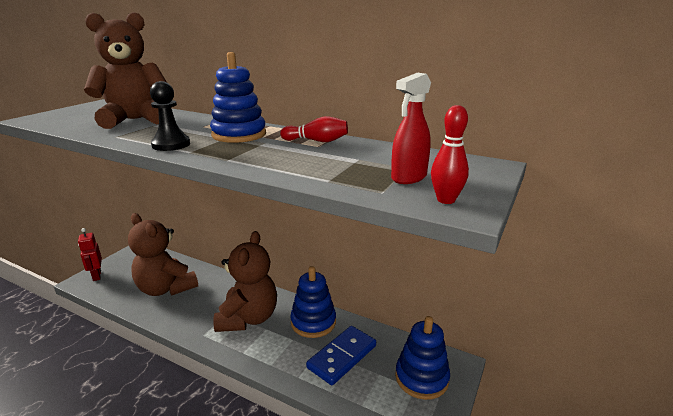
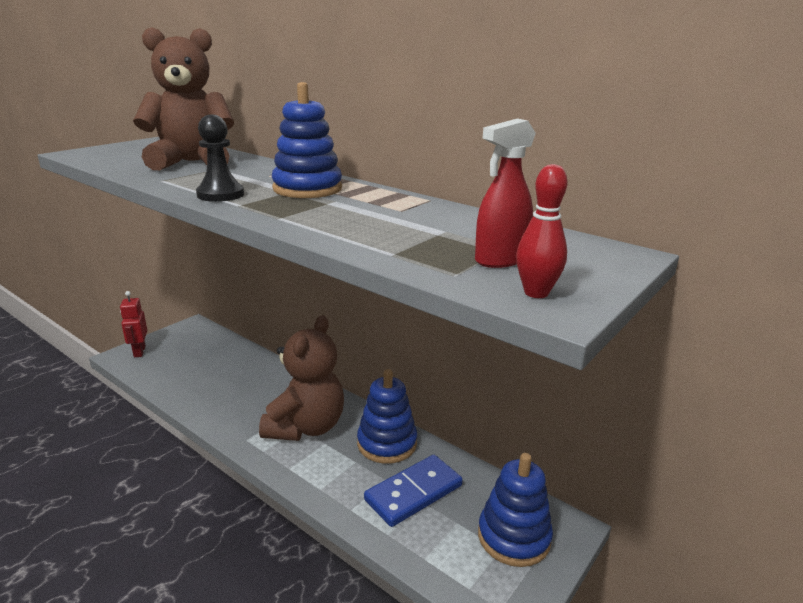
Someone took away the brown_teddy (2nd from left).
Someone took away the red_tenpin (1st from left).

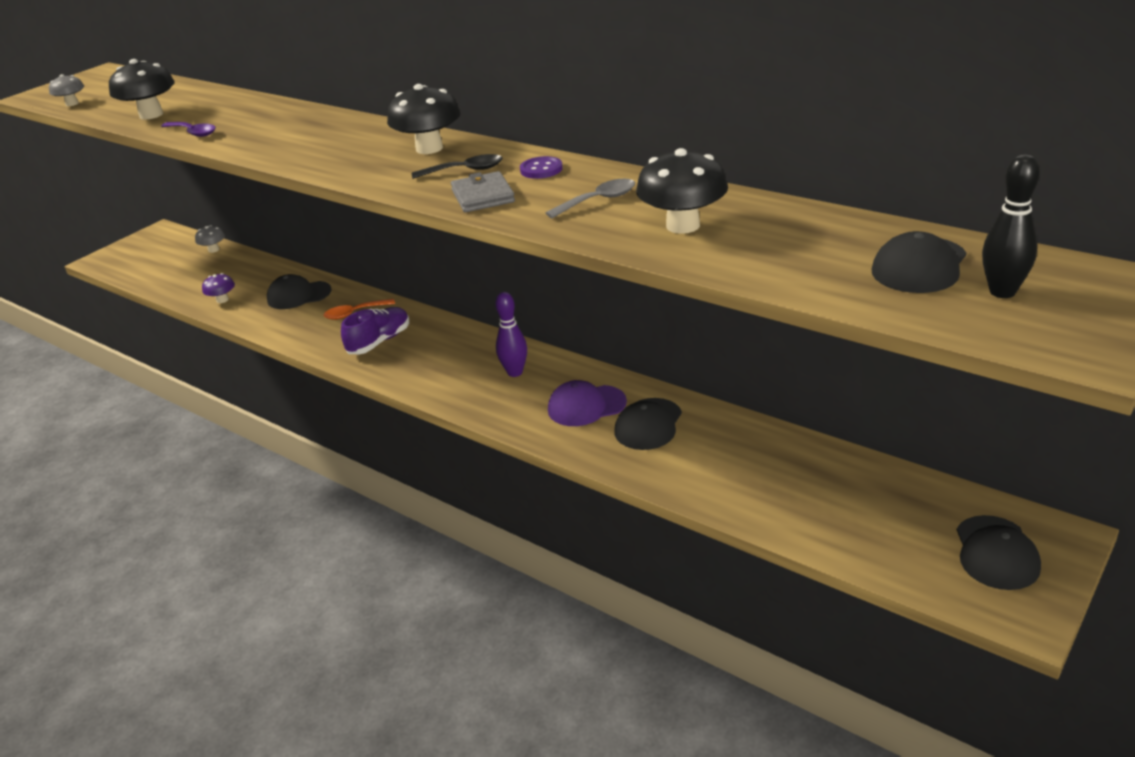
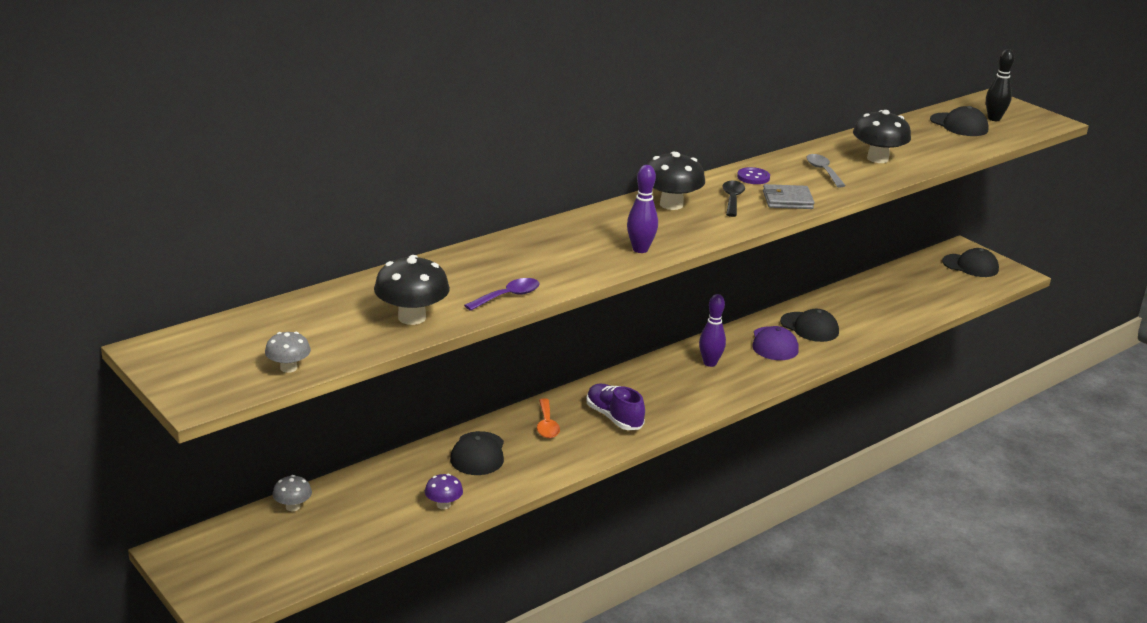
Someone put down the royal_purple_tenpin (1st from left).

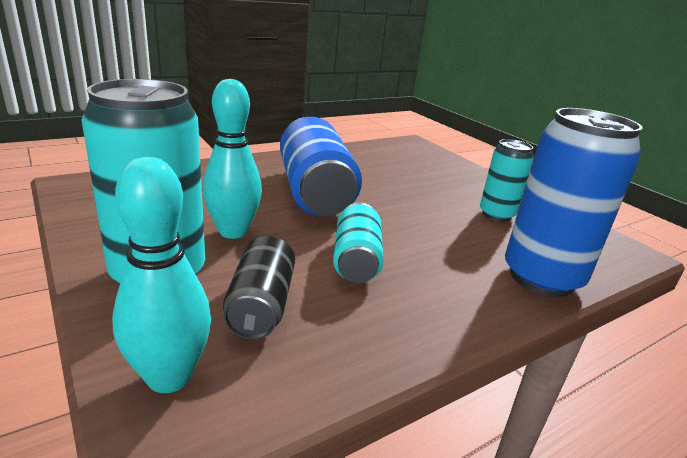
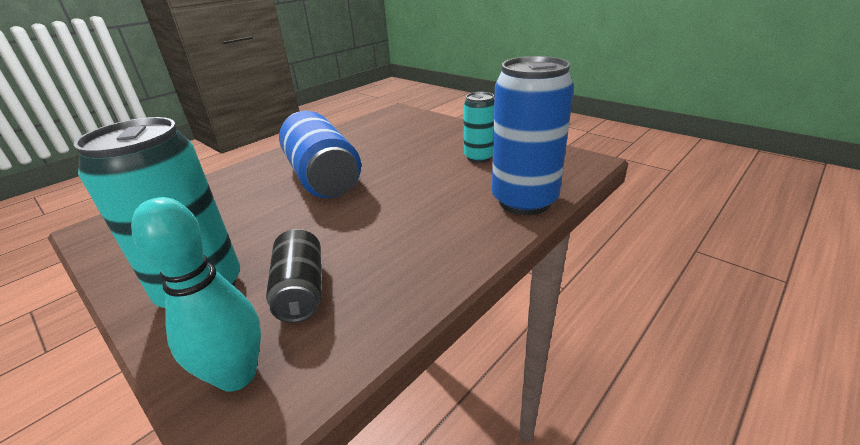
Someone took away the aqua_tenpin (2nd from left).
Someone took away the aqua_soda_can (2nd from left).

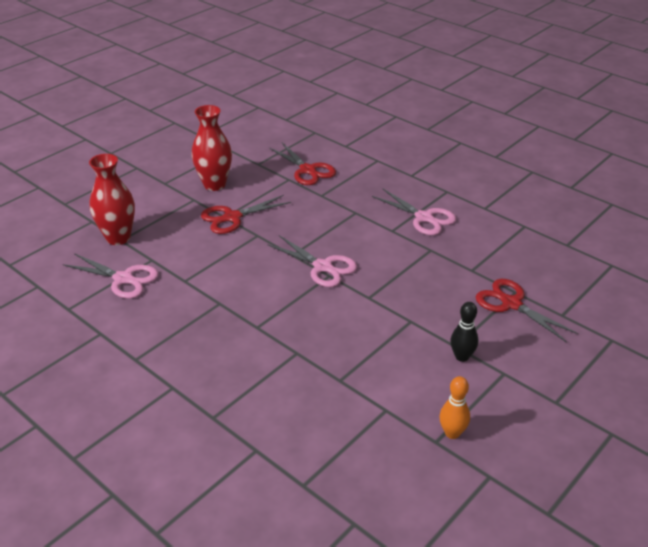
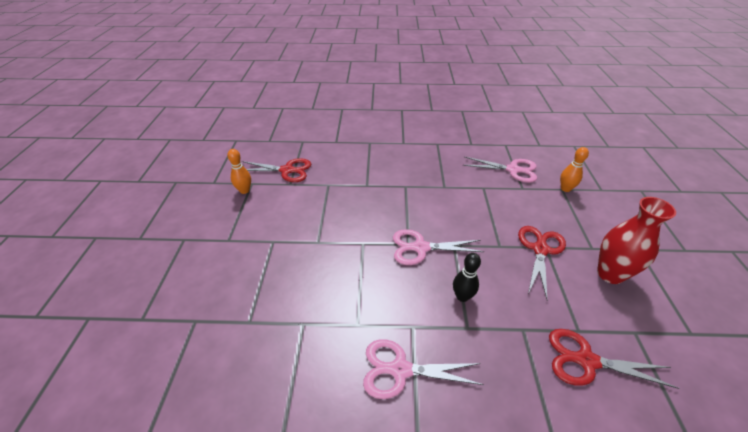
Someone carried the black_tenpin.
Someone carried the red_shears (3rd from left in the first image).
Someone swapped the red_flower_vase (1st from left) for the orange_tenpin (2nd from left).
Someone rotated the pink_shears (1st from left in the first image) by 150 degrees counterclockwise.

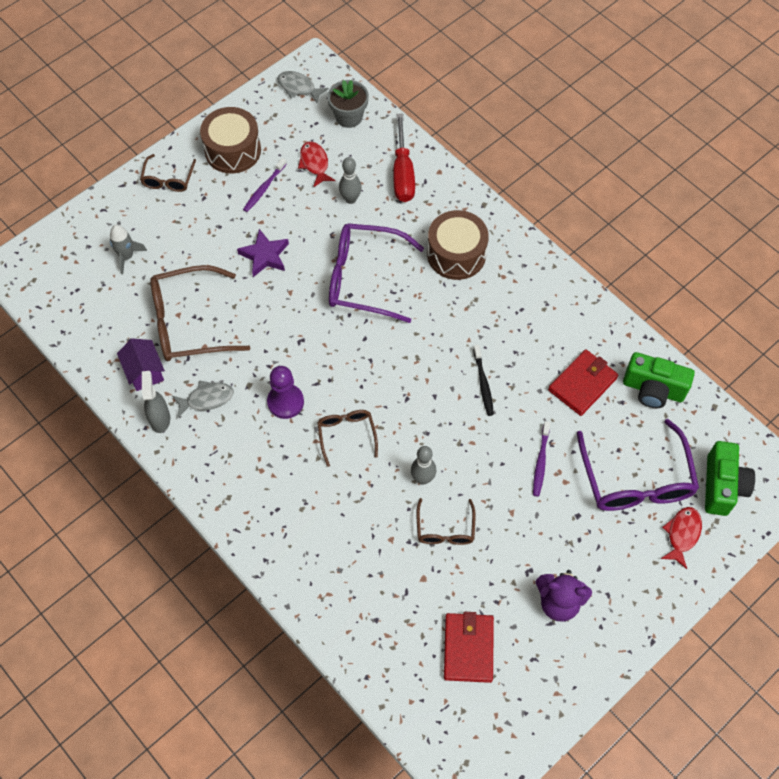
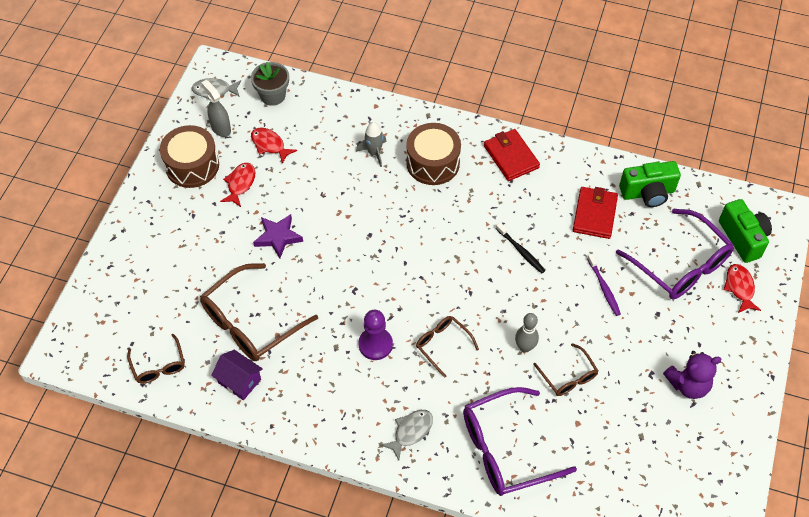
Someone took away the gray_tenpin (1st from left).
Someone took away the red_hand_screwdriver.
Someone carried the gray_rocket.
Someone carried the brown_glasses (1st from left).
Someone carried the gray_spray_bottle.
Someone carried the gray_fish (1st from left in the first image).
Someone carried the royal_purple_glasses (1st from left).
Someone carried the red_billfold (1st from left).
Someone swapped the royal_purple_toothbrush (1st from left) for the red_fish (1st from left).

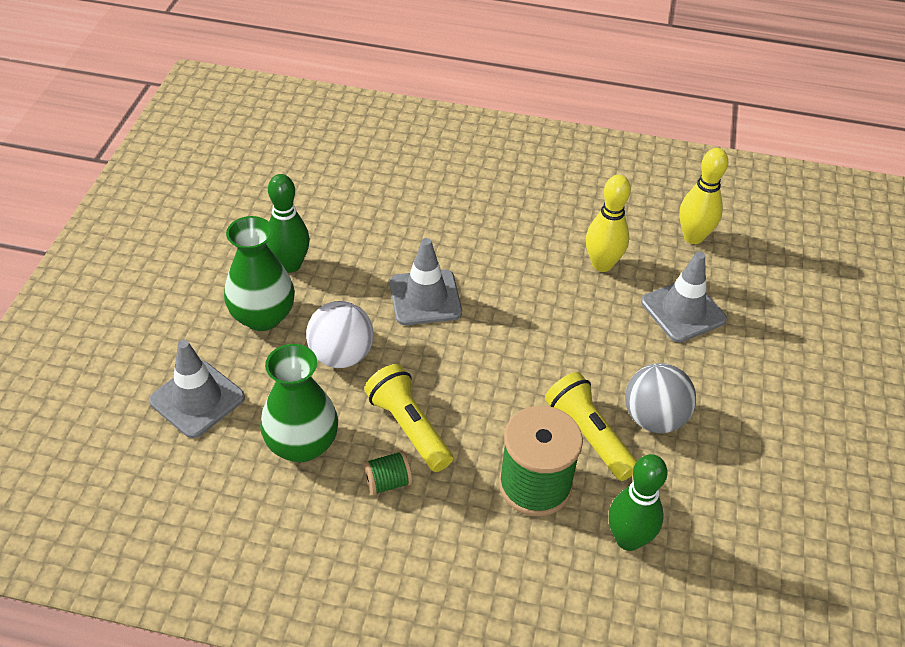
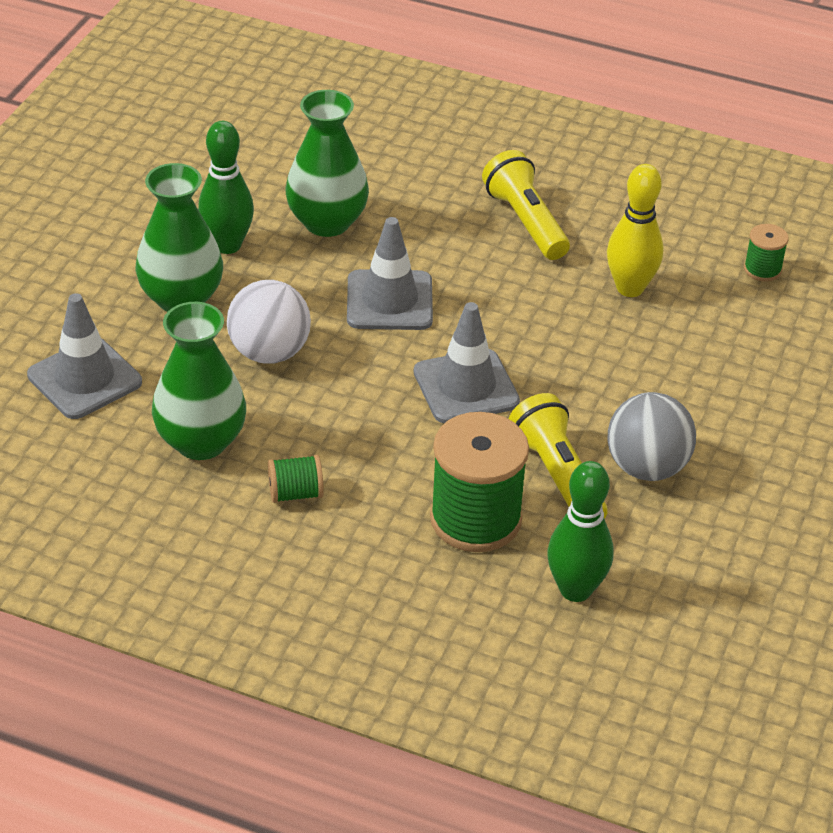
Someone put down the leaf-green_flower_vase (3rd from left).
Someone carried the bright_yellow_pocket_torch (1st from left).
Someone carried the gray_safety_cone (3rd from left).
Someone swapped the bright_yellow_tenpin (2nd from left) for the leaf-green_spool (3rd from left).

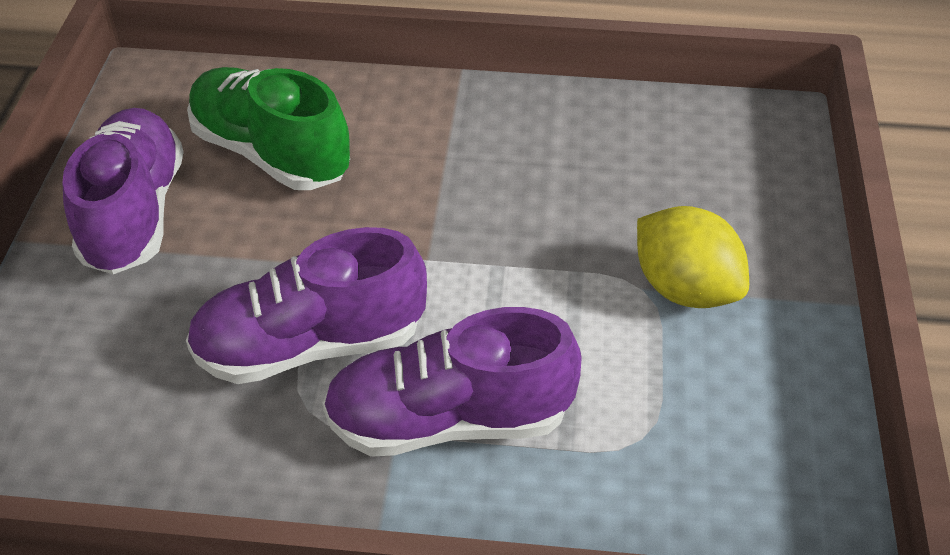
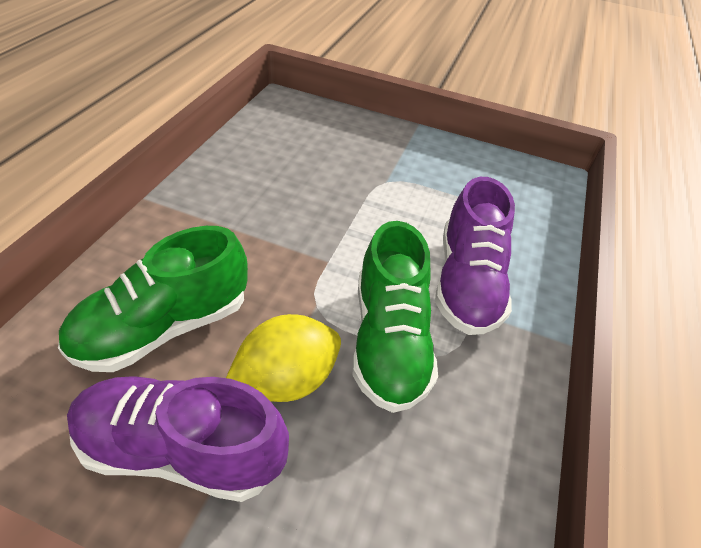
Someone carried the bright_yellow_toy_lemon.
Someone repainted the royal_purple_lace-up_shoe (2nd from left), which became the leaf-green_lace-up_shoe (2nd from left).

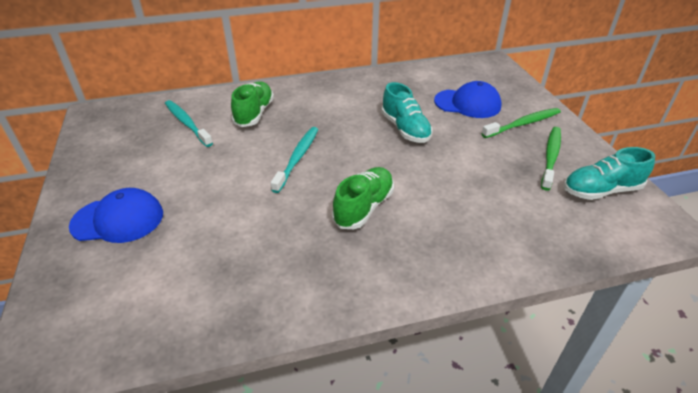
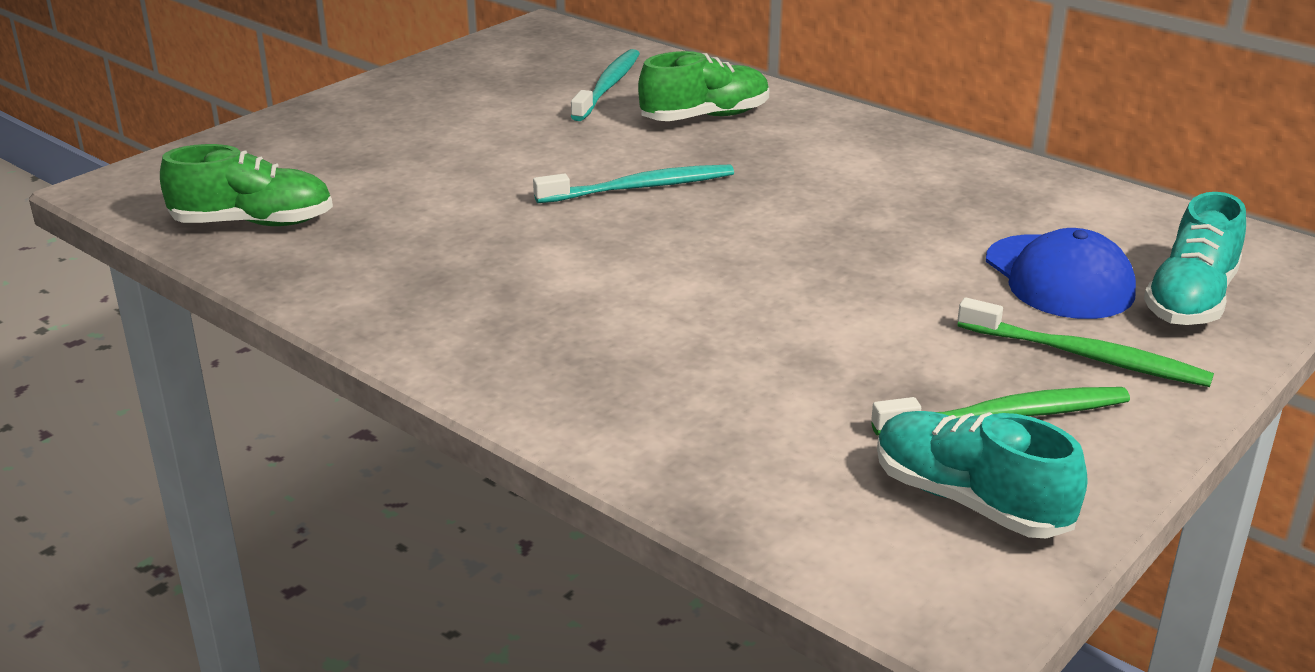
Someone took away the cobalt_cap (1st from left).
Someone carried the leaf-green_lace-up_shoe (2nd from left in the first image).
Someone carried the aqua_lace-up_shoe (1st from left in the first image).

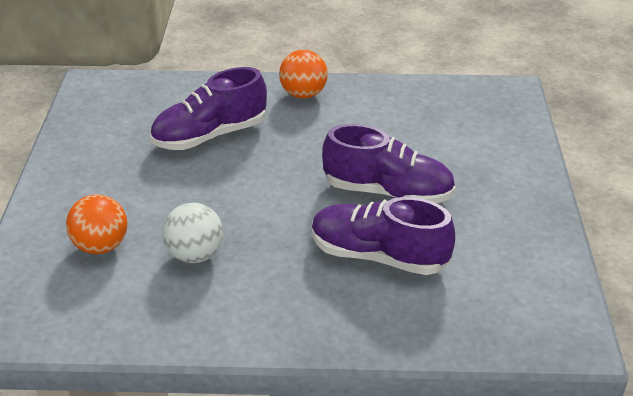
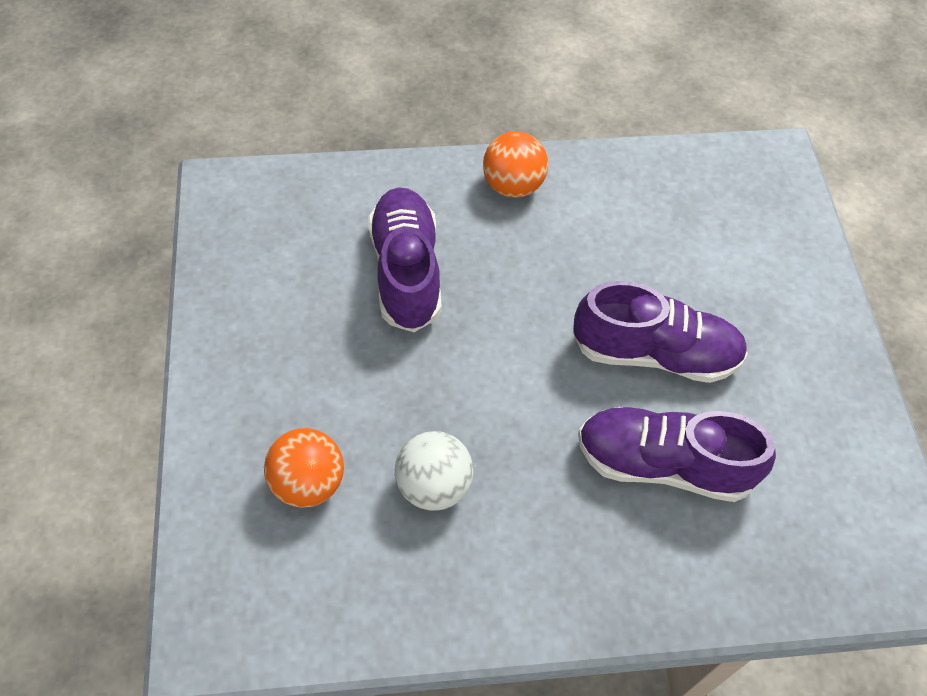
Someone rotated the royal_purple_lace-up_shoe (1st from left) by 120 degrees clockwise.

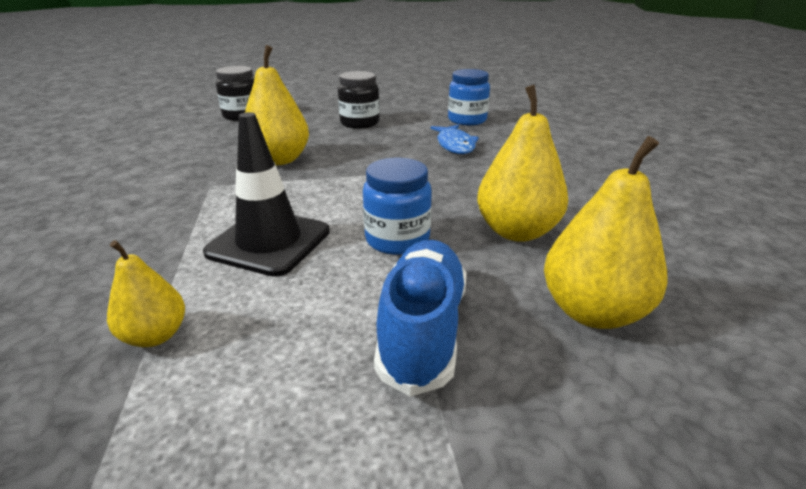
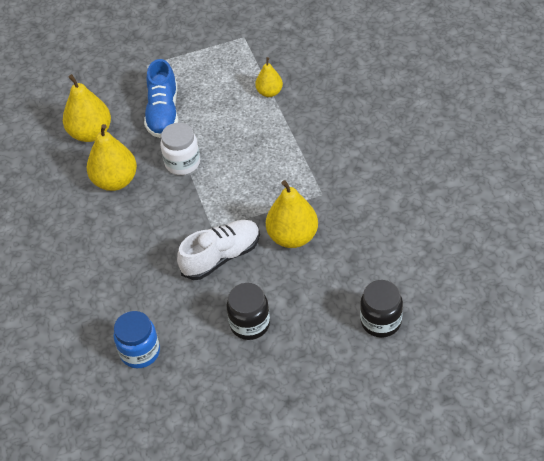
Someone took away the black_safety_cone.
Someone took away the cobalt_fish.
Someone put down the snow-white_lace-up_shoe.
Someone repainted the cobalt_jam_jar (1st from left), which became the snow-white_jam_jar.

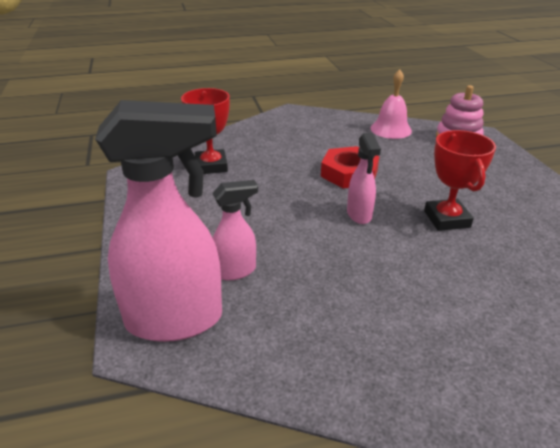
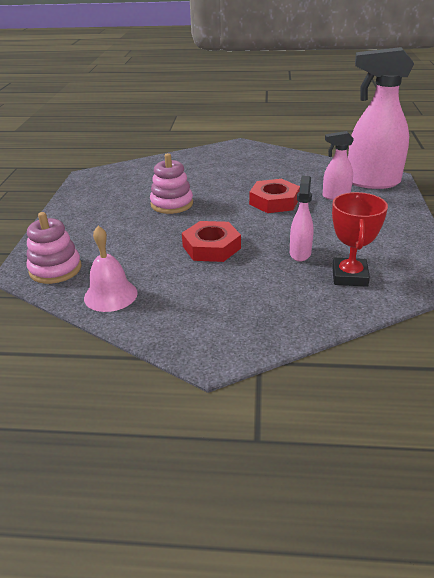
Someone put down the red_hexagon_nut (2nd from left).
Someone carried the pink_spray_bottle (3rd from left in the first image).
Someone swapped the red_award_cup (2nd from left) for the pink_ring_stacker (2nd from left).

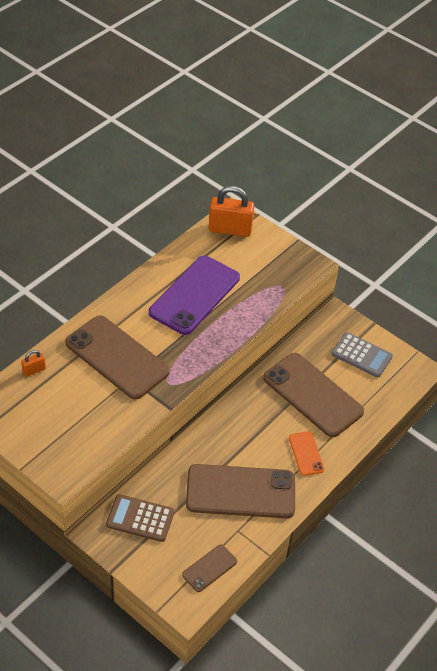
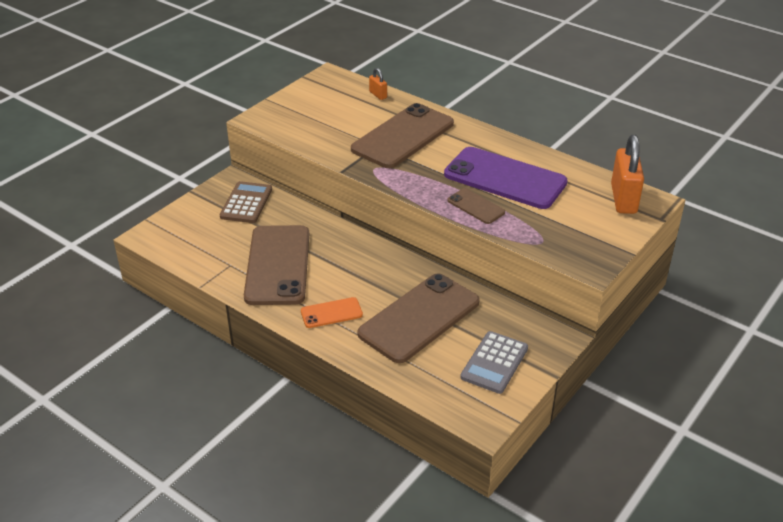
Someone carried the brown_smartphone (2nd from left in the first image).

